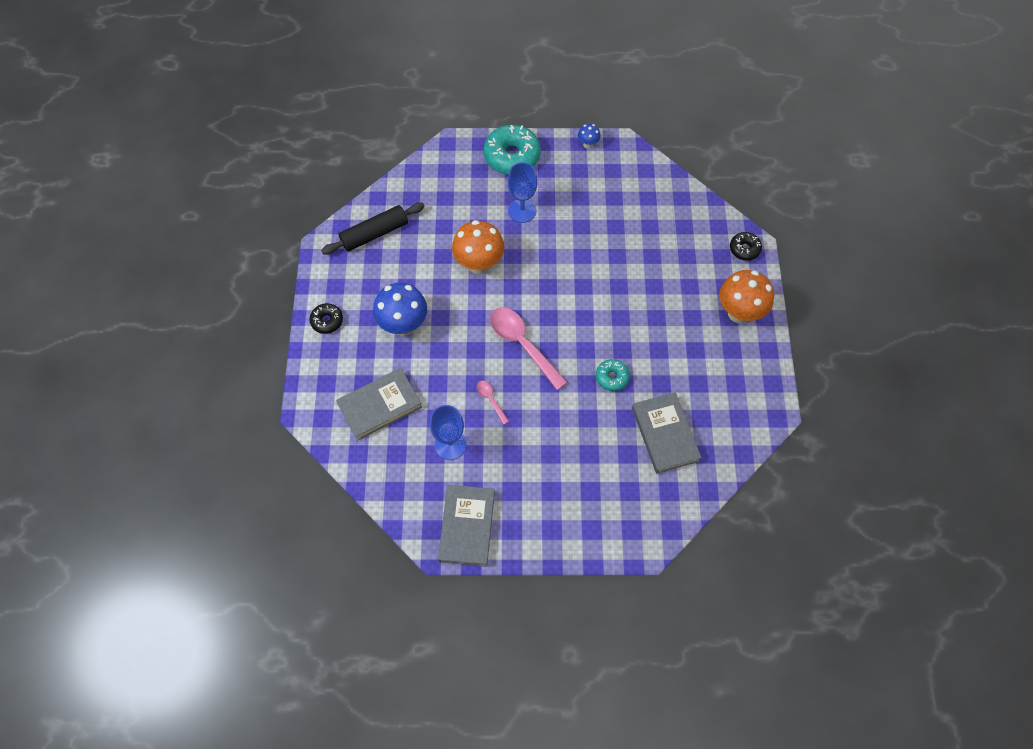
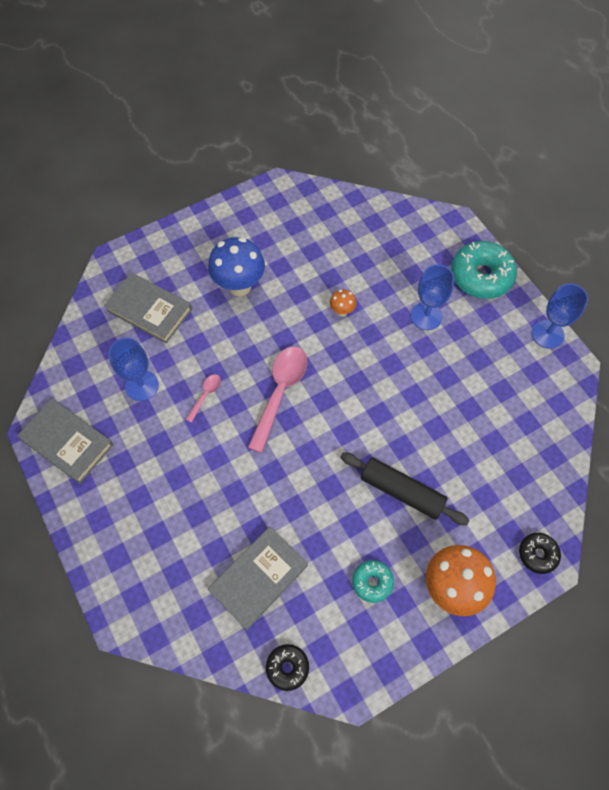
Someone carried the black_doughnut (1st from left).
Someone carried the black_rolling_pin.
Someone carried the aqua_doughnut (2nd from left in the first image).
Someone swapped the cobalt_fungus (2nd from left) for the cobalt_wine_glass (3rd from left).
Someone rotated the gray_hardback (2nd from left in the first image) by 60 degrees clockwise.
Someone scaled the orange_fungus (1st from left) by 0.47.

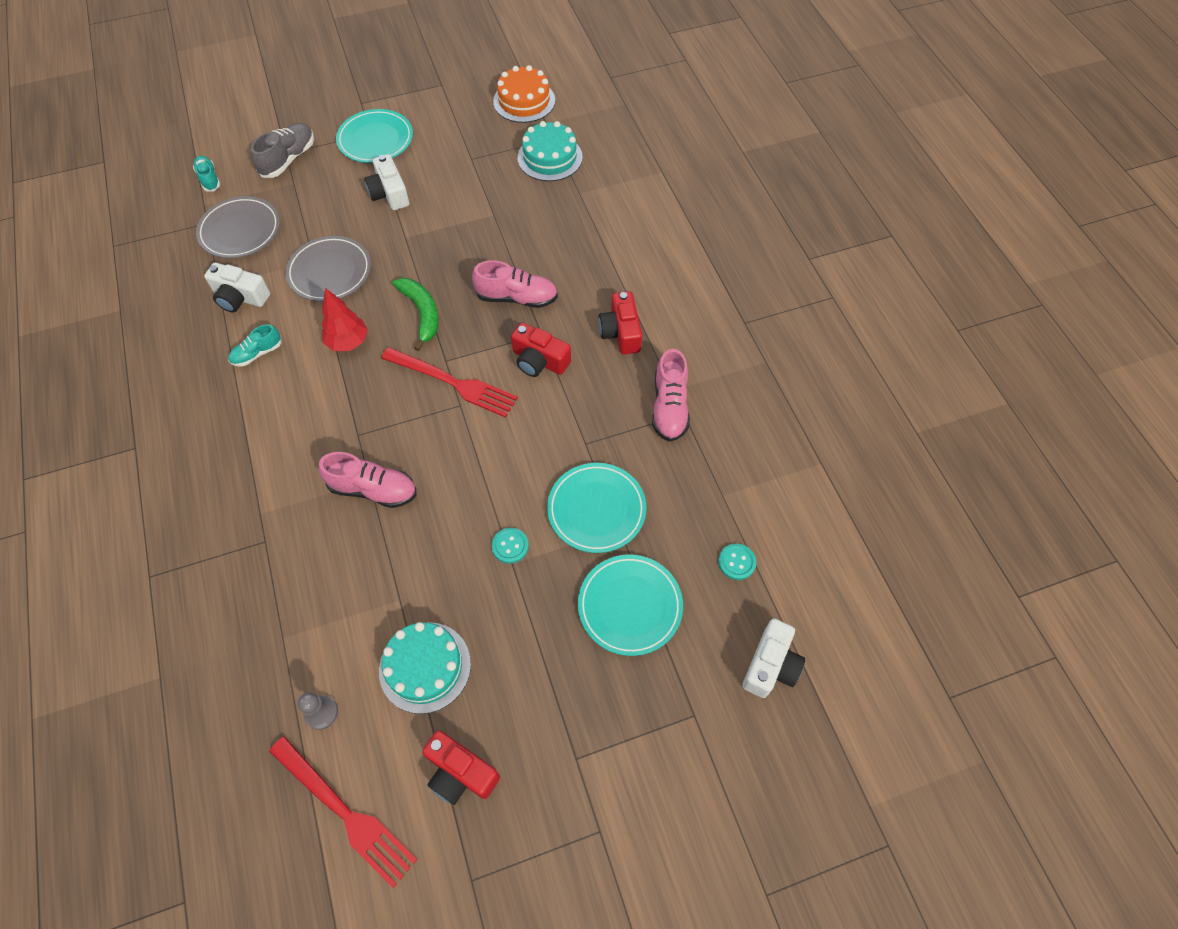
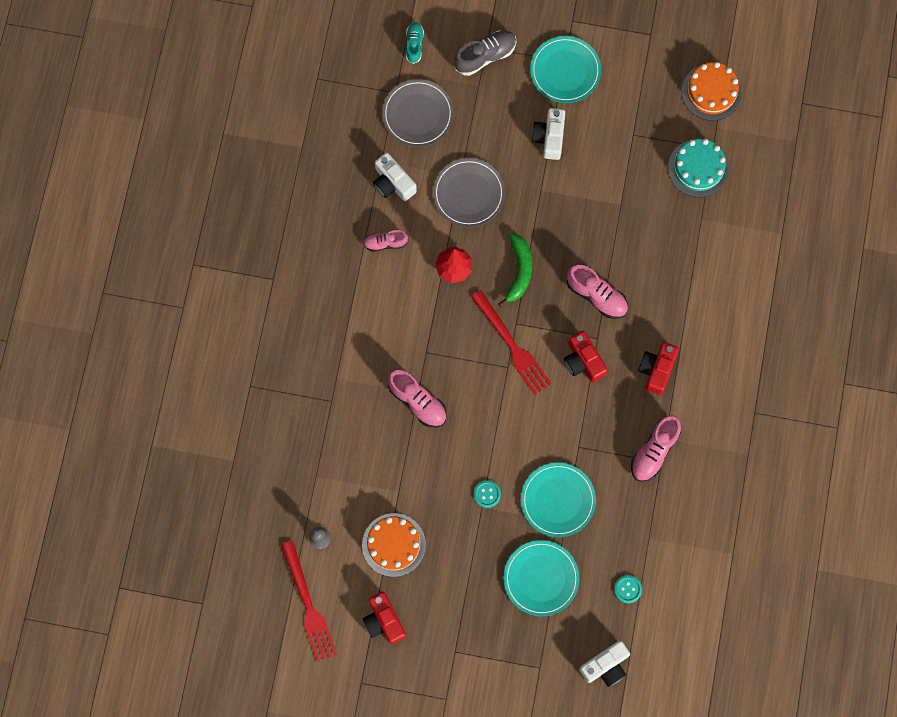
Someone repainted the aqua_lace-up_shoe (2nd from left), which became the pink_lace-up_shoe (1st from left).
Someone repainted the aqua_gateau (1st from left), which became the orange_gateau (1st from left).

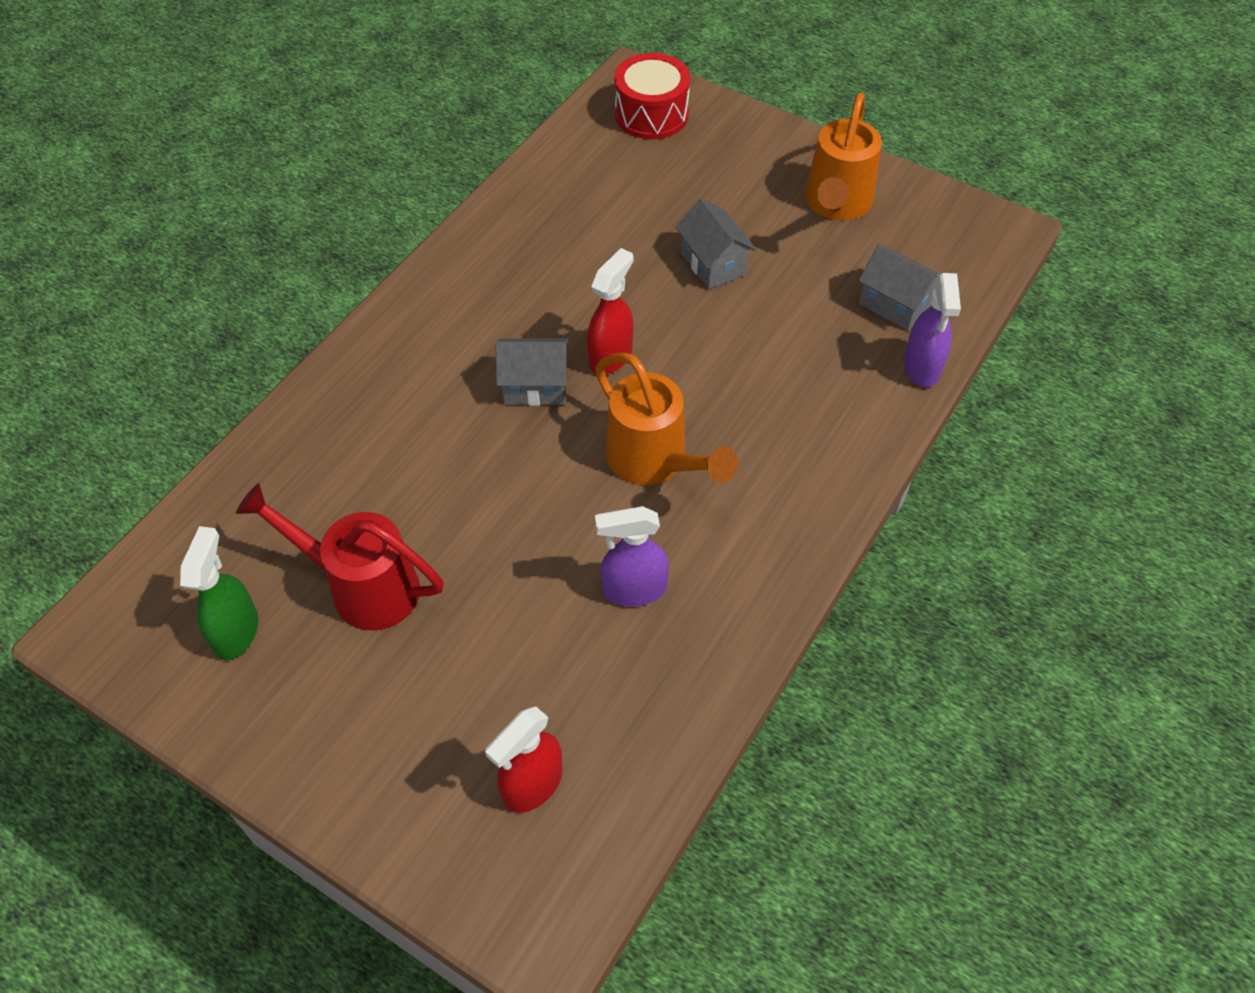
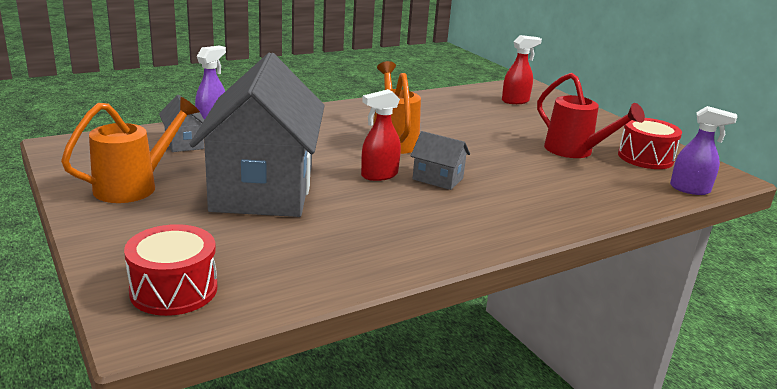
Someone carried the royal_purple_spray_bottle (1st from left in the first image).
Someone swapped the leaf-green_spray_bottle for the red_drum (2nd from left).
Someone scaled the gray_house (2nd from left) by 2.49.

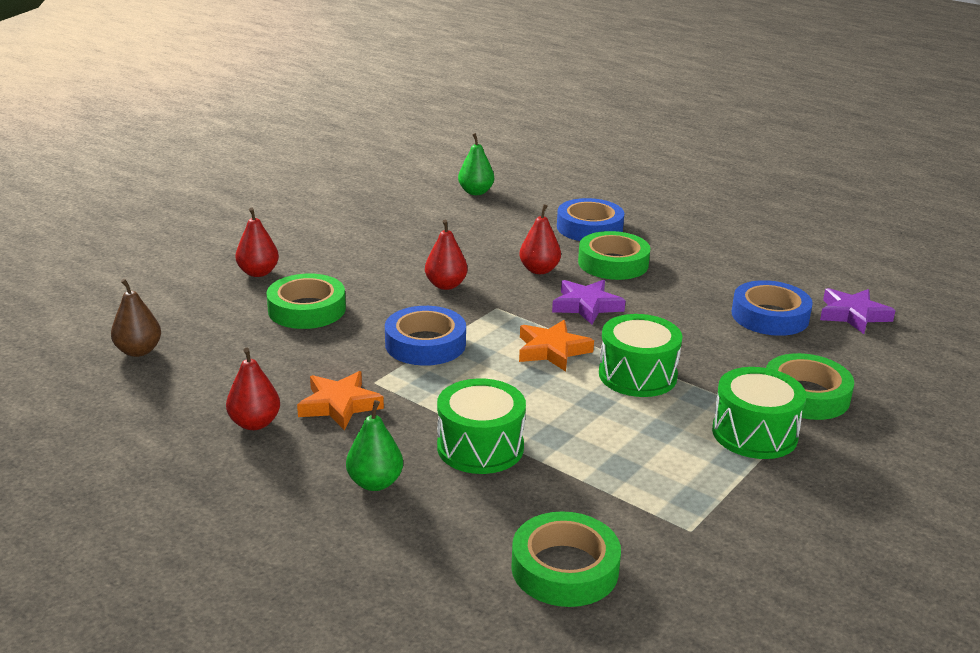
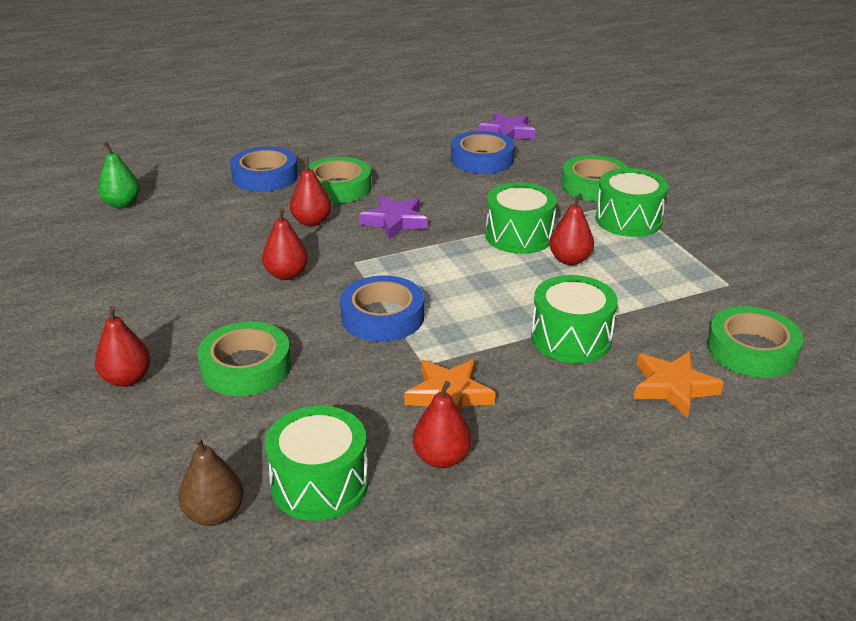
Someone took away the leaf-green_pear (1st from left).
Someone put down the leaf-green_drum (1st from left).
Someone put down the red_pear (5th from left).
Someone carried the orange_five-pointed_star (2nd from left).

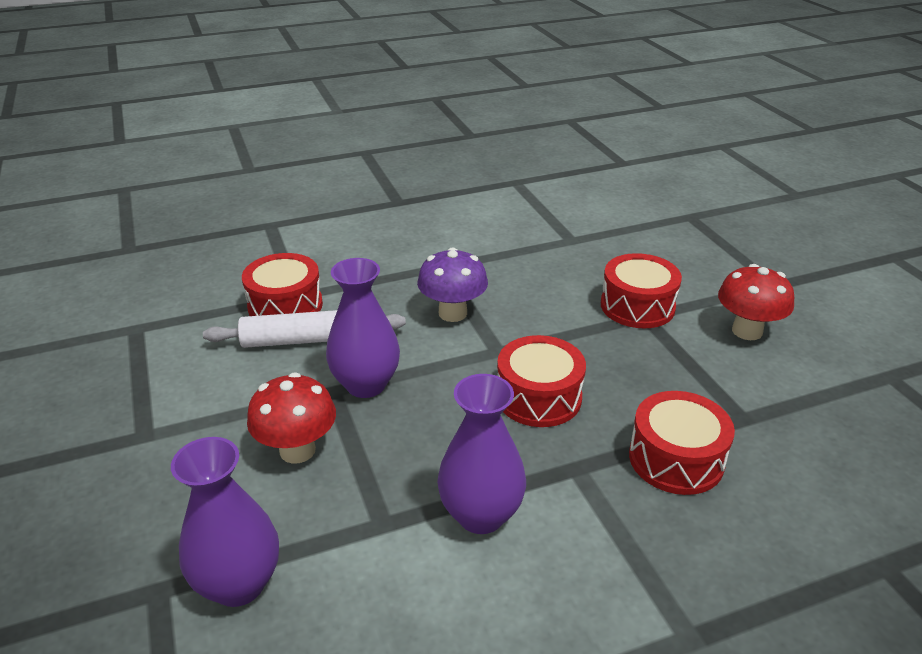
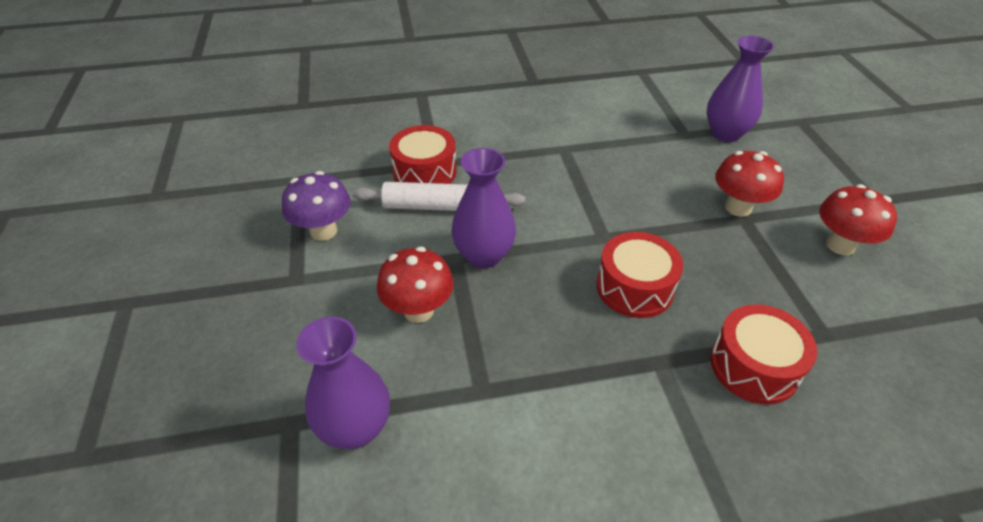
Someone carried the royal_purple_fungus.
Someone carried the royal_purple_flower_vase (3rd from left).
Someone swapped the red_drum (3rd from left) for the red_fungus (2nd from left).

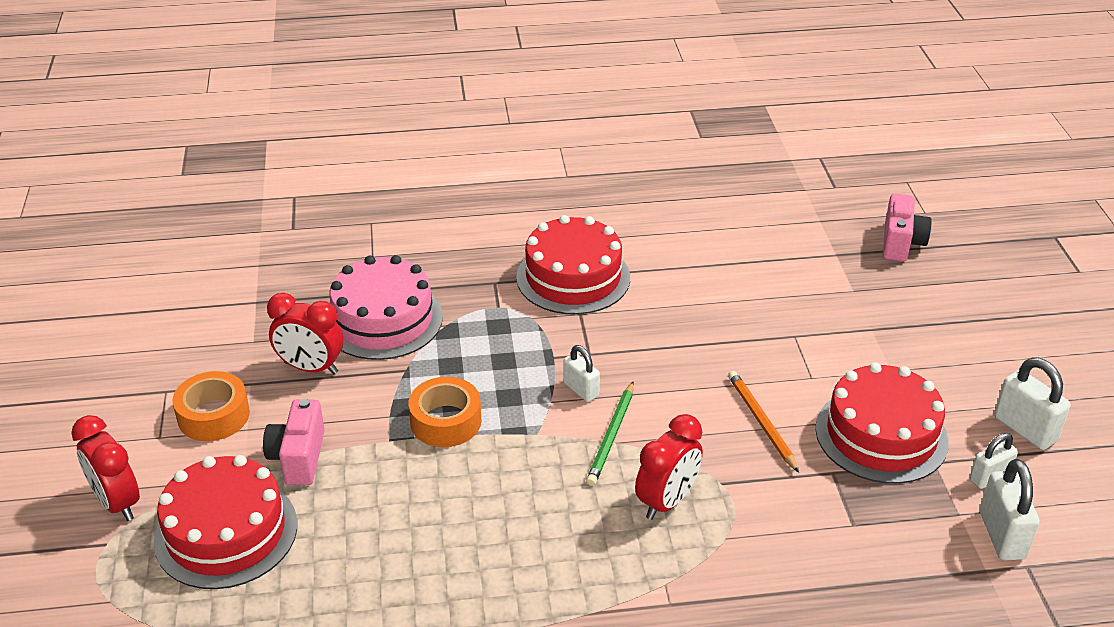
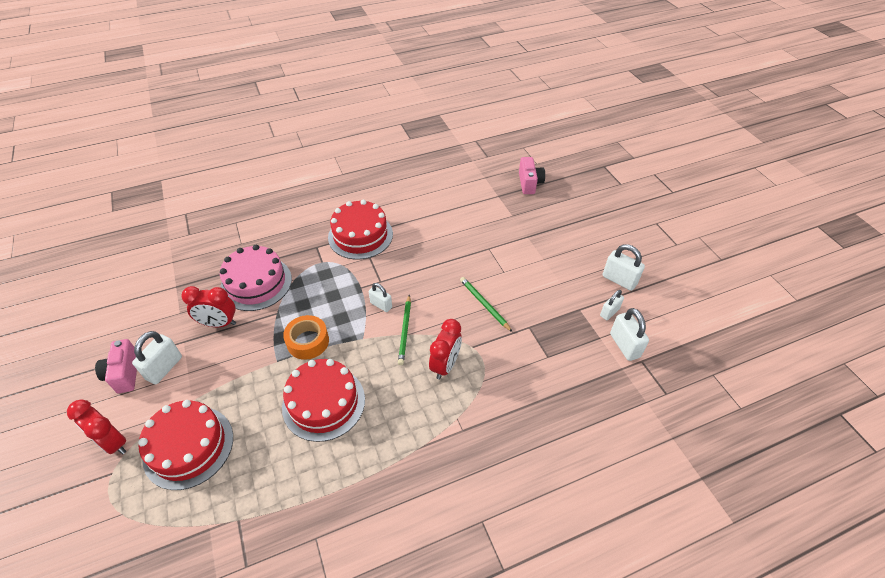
Someone carried the pink_compact_camera (1st from left).
Someone carried the red_gateau (3rd from left in the first image).
Someone swapped the orange_tape (1st from left) for the snow-white_padlock (1st from left).
Someone repainted the orange_lead_pencil, which became the leaf-green_lead_pencil (2nd from left).

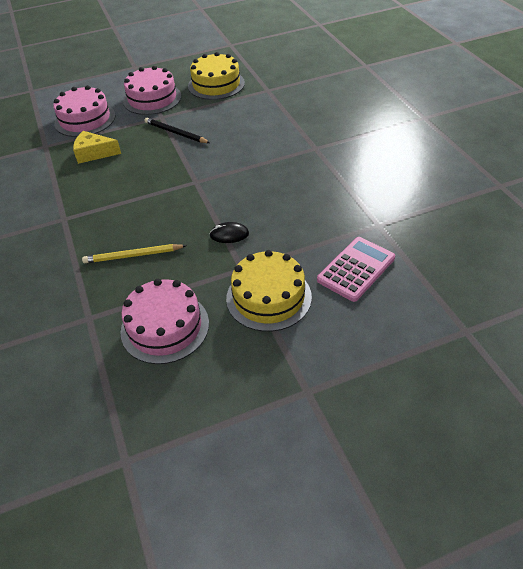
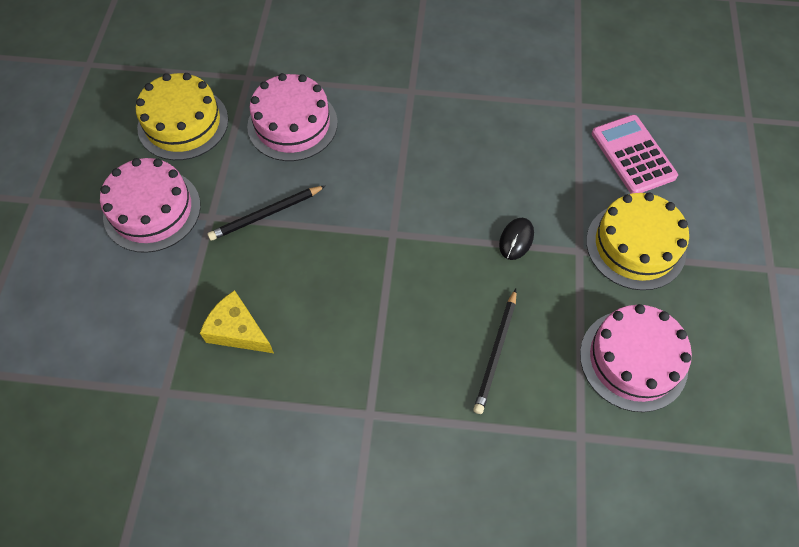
Someone carried the pink_gateau (1st from left in the first image).
Someone repainted the bright_yellow_lead_pencil, which became the black_lead_pencil (2nd from left).
Someone rotated the bright_yellow_piece_of_cheese by 90 degrees clockwise.

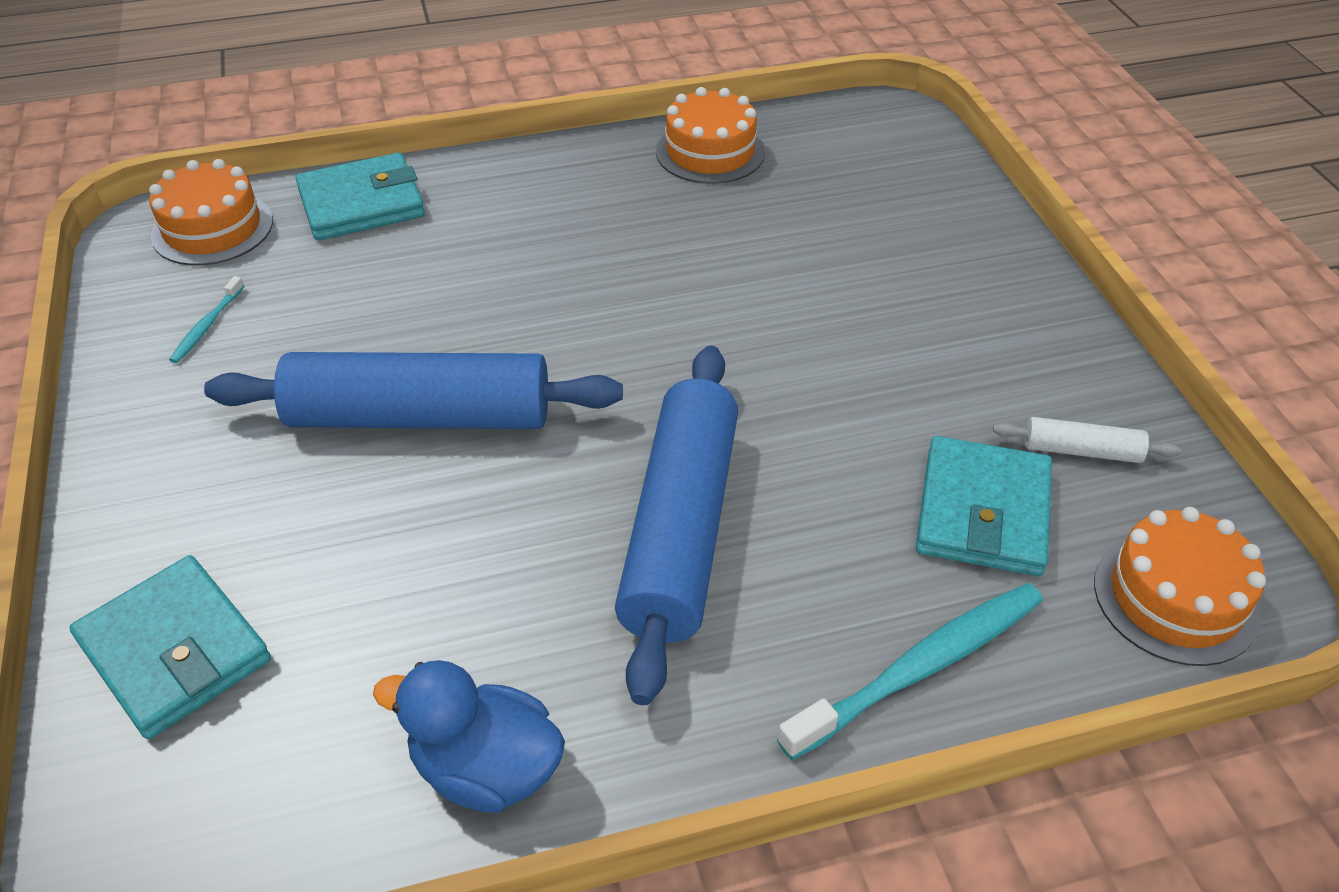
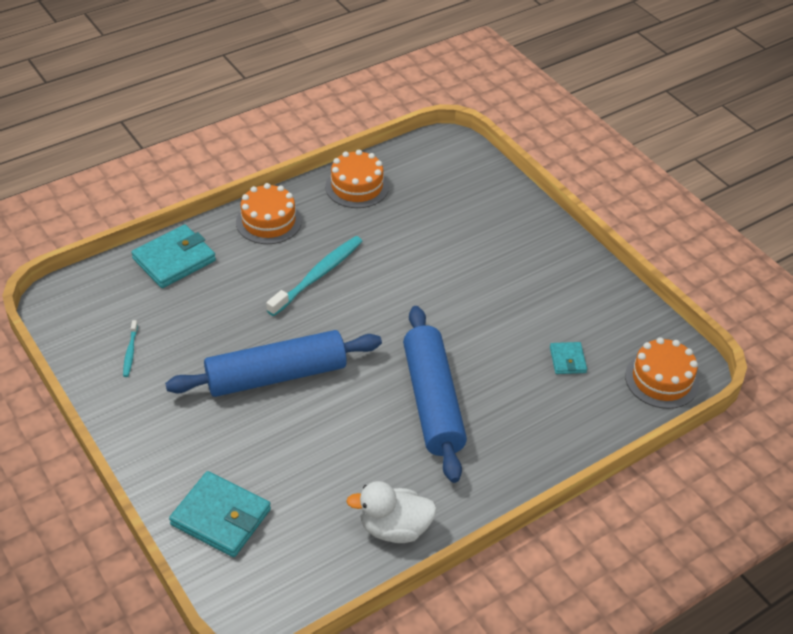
Someone took away the snow-white_rolling_pin.
Someone carried the orange_gateau (1st from left).
Someone carried the aqua_toothbrush (2nd from left).
Someone repainted the cobalt_rubber_duck, which became the snow-white_rubber_duck.
Someone scaled the aqua_billfold (3rd from left) by 0.53.

